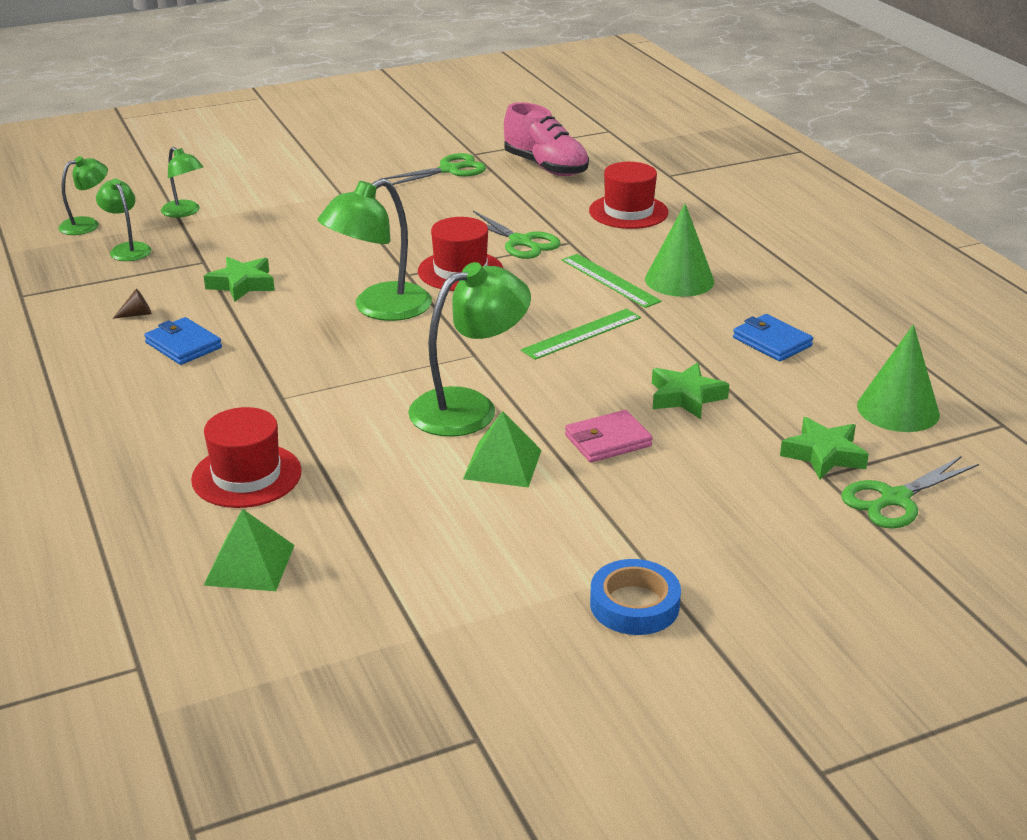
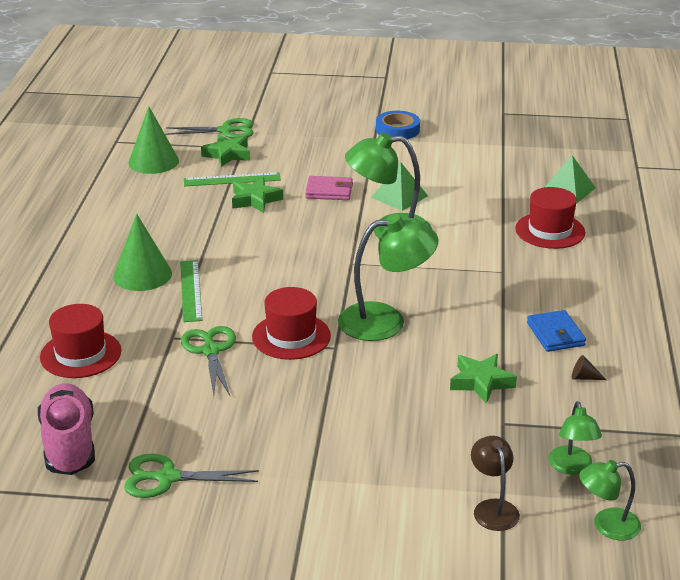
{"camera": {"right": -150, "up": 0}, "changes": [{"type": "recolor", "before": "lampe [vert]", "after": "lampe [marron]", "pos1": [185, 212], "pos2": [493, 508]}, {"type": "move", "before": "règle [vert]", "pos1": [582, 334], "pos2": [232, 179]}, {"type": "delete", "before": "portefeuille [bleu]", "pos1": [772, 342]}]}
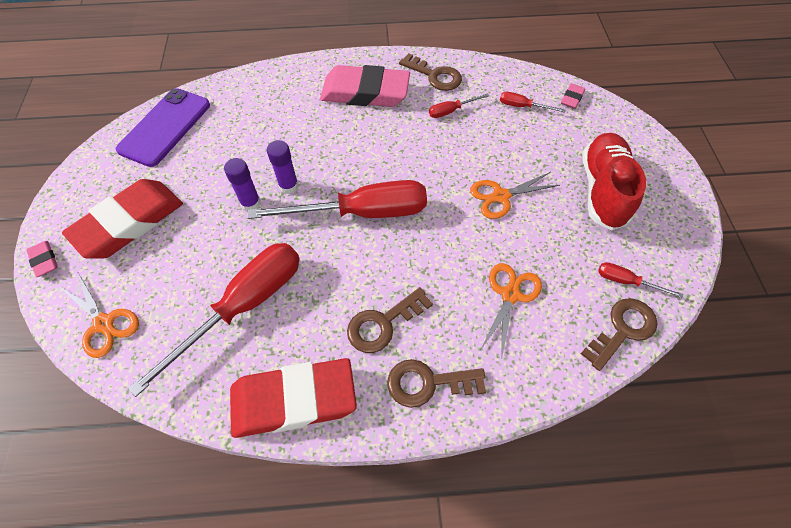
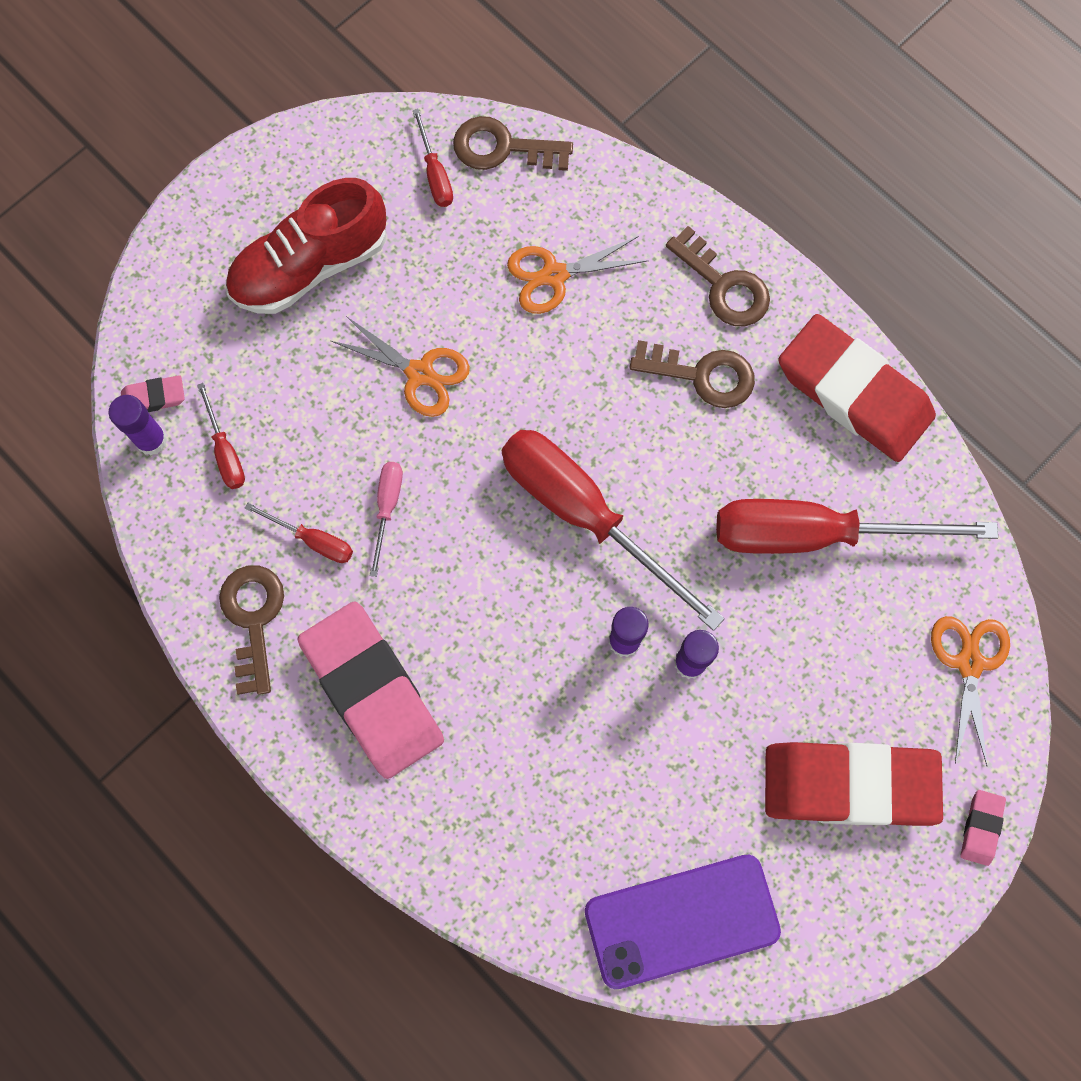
{"camera": {"right": -130, "up": 15}, "changes": [{"type": "insert", "after": "bâton de colle [violet]", "pos2": [151, 440]}, {"type": "insert", "after": "tournevis [rose]", "pos2": [387, 508]}]}
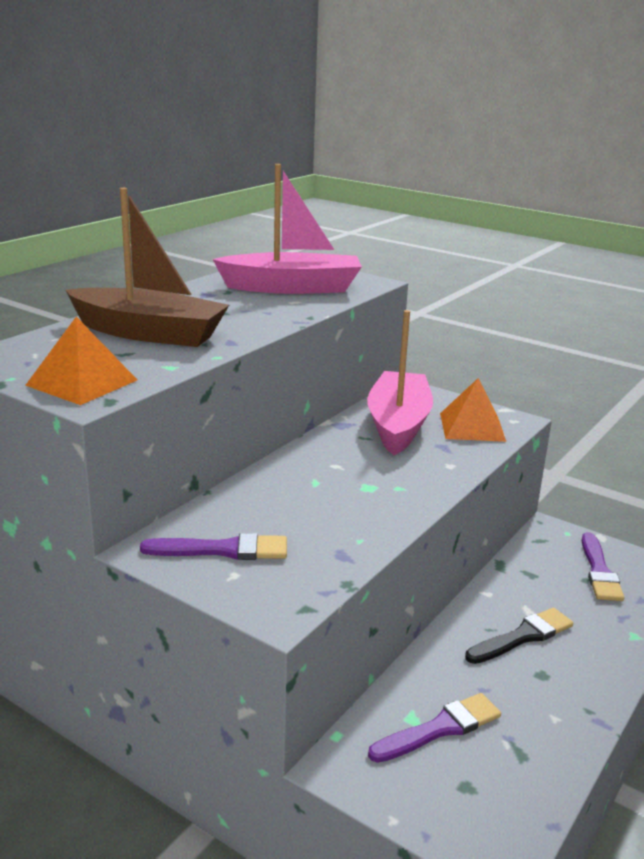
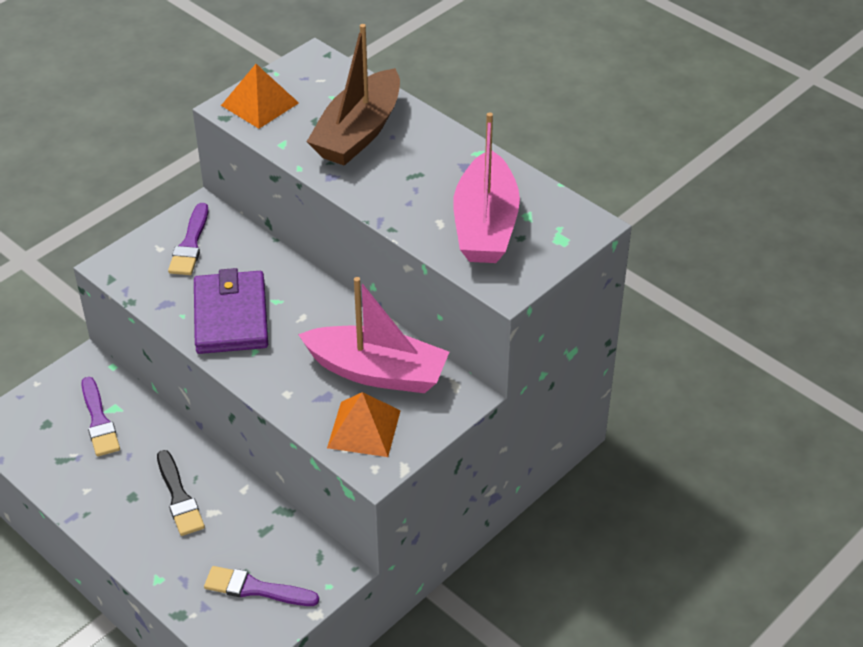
{"camera": {"right": 100, "up": 20}, "changes": [{"type": "insert", "after": "portefeuille [violet]", "pos2": [231, 317]}]}
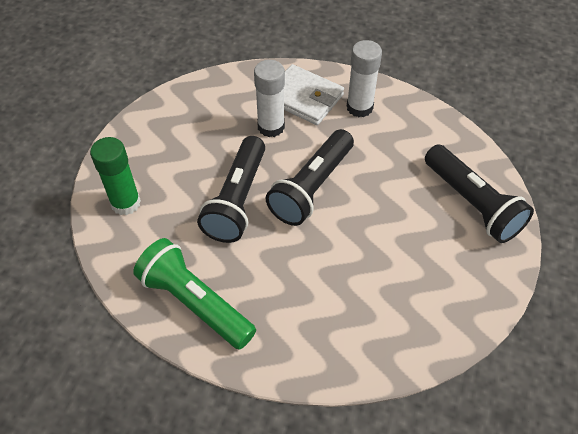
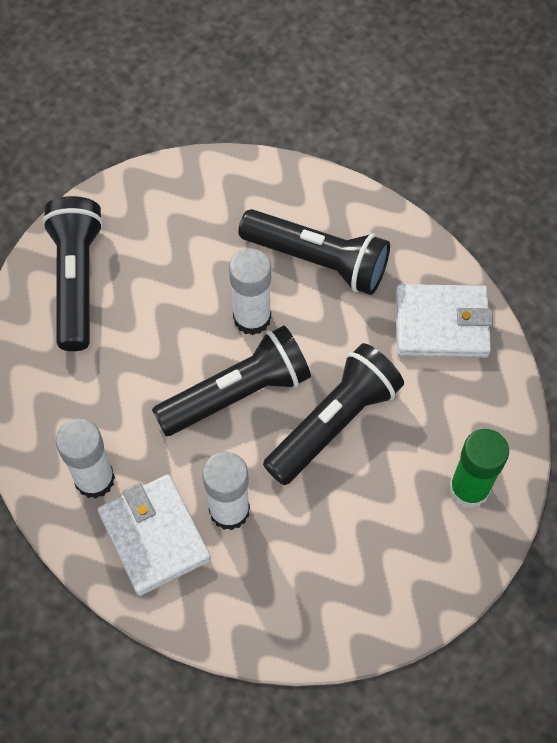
{"camera": {"right": -150, "up": 10}, "changes": [{"type": "replace", "before": "lampe de poche [vert]", "after": "portefeuille [blanc]", "pos1": [195, 302], "pos2": [441, 324]}, {"type": "insert", "after": "lampe de poche [noir]", "pos2": [318, 261]}, {"type": "insert", "after": "bâton de colle [blanc]", "pos2": [252, 318]}]}
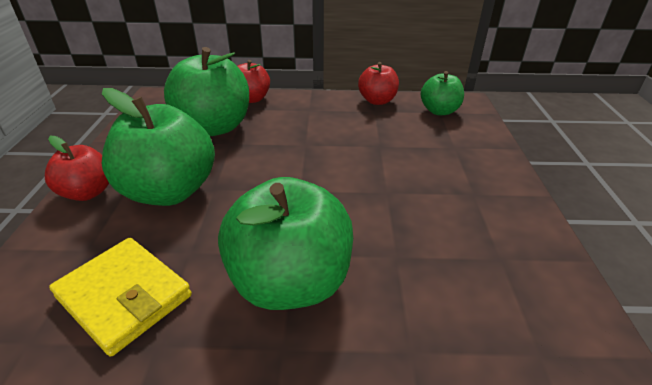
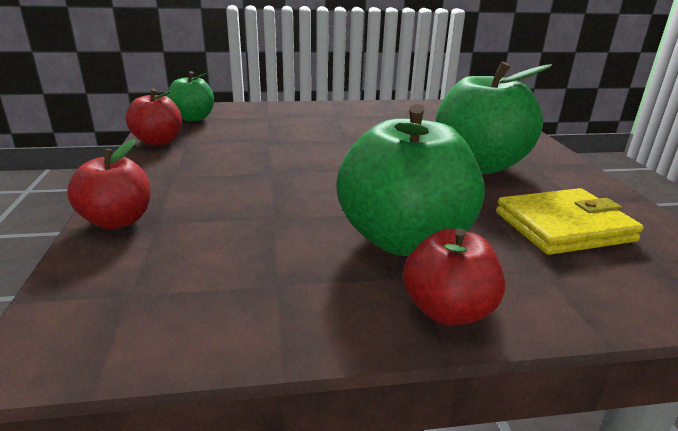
{"camera": {"right": -100, "up": -10}, "changes": [{"type": "delete", "before": "pomme [vert]", "pos1": [214, 127]}, {"type": "rotate", "before": "portefeuille [jaune]", "pos1": [124, 296], "pos2": [563, 226], "turn": 45}]}
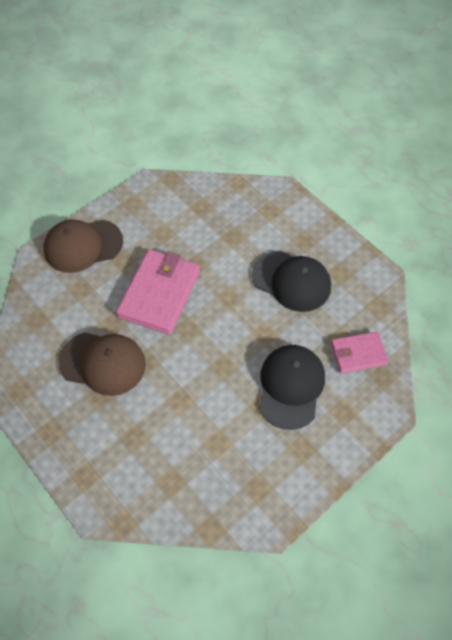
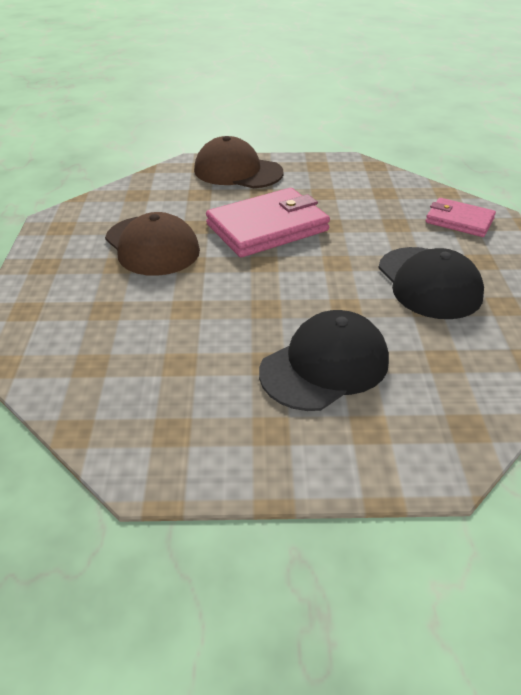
{"camera": {"right": 40, "up": -20}, "changes": [{"type": "move", "before": "portefeuille [rose]", "pos1": [358, 354], "pos2": [459, 221]}]}
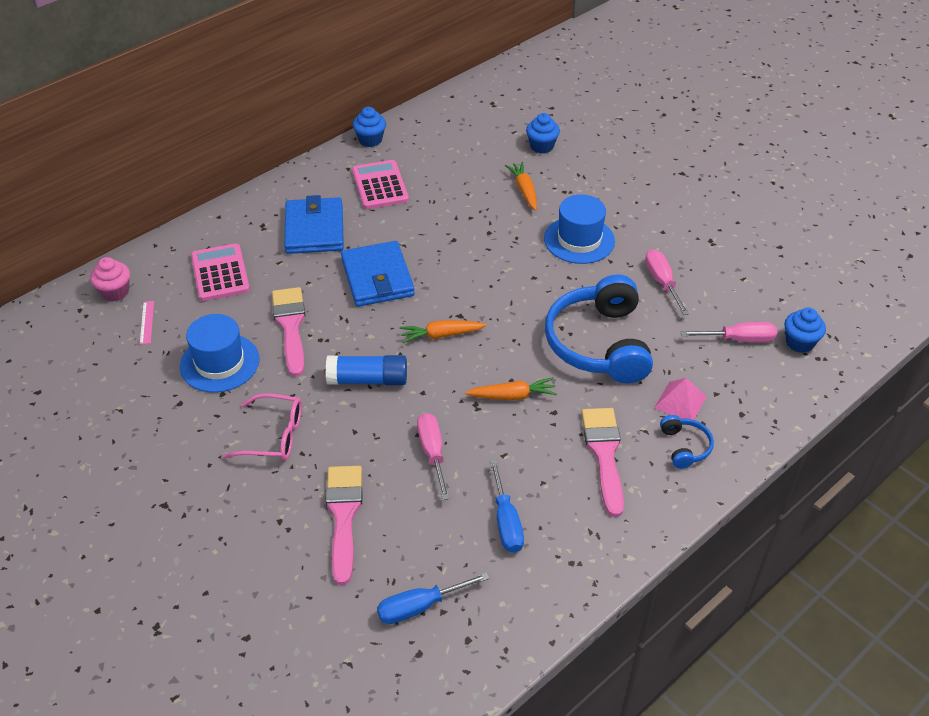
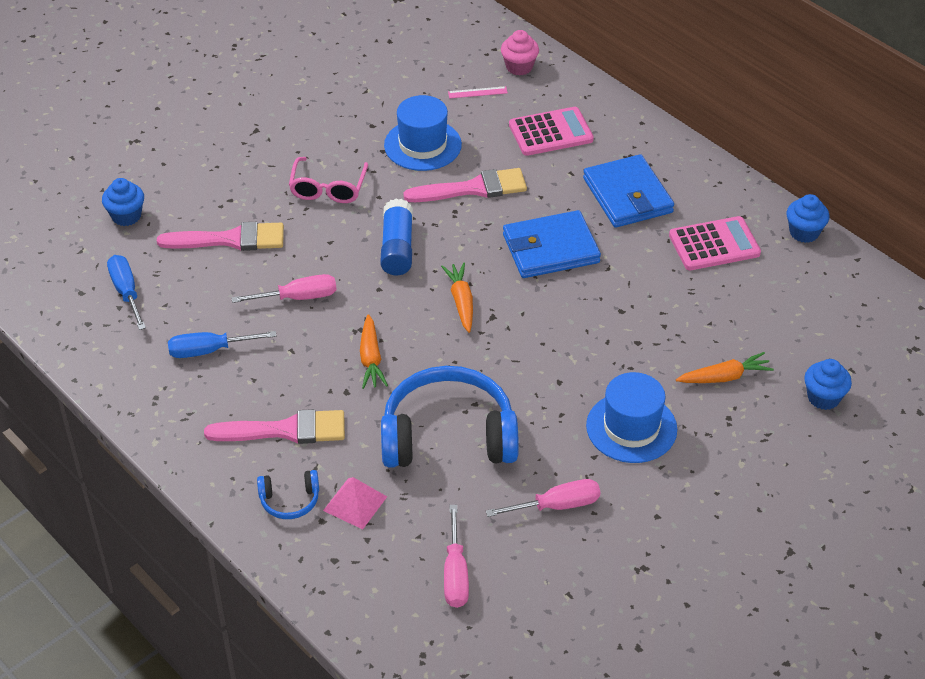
{"camera": {"right": 90, "up": 0}, "changes": [{"type": "rotate", "before": "portefeuille [bleu]", "pos1": [314, 229], "pos2": [627, 195], "turn": 75}, {"type": "move", "before": "muffin [bleu]", "pos1": [799, 343], "pos2": [126, 216]}]}
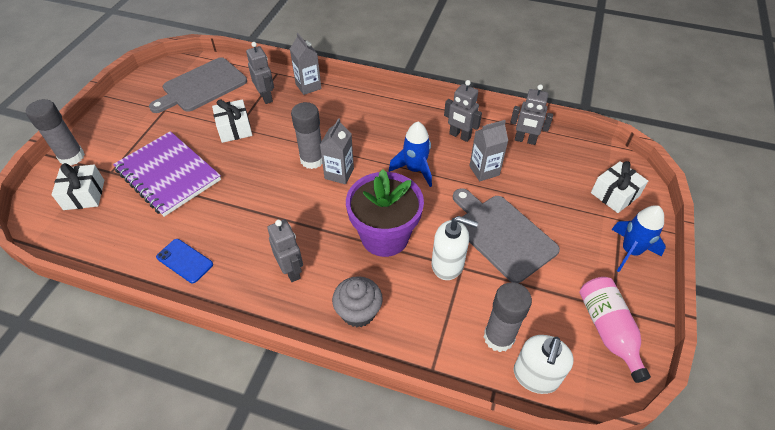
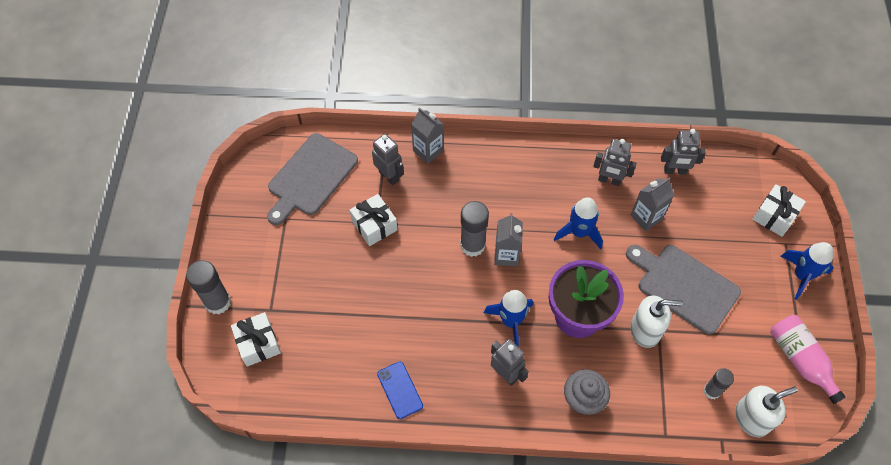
{"camera": {"right": -15, "up": 10}, "changes": [{"type": "delete", "before": "carnet [violet]", "pos1": [168, 175]}, {"type": "rotate", "before": "téléphone [bleu]", "pos1": [184, 261], "pos2": [400, 390], "turn": 45}, {"type": "resize", "before": "bâton de colle [gris]", "pos1": [498, 337], "pos2": [711, 391], "scale": 0.62}, {"type": "rotate", "before": "distributeur de savon [blanc]", "pos1": [535, 376], "pos2": [751, 418], "turn": -120}, {"type": "insert", "after": "fusée [bleu]", "pos2": [511, 321]}]}
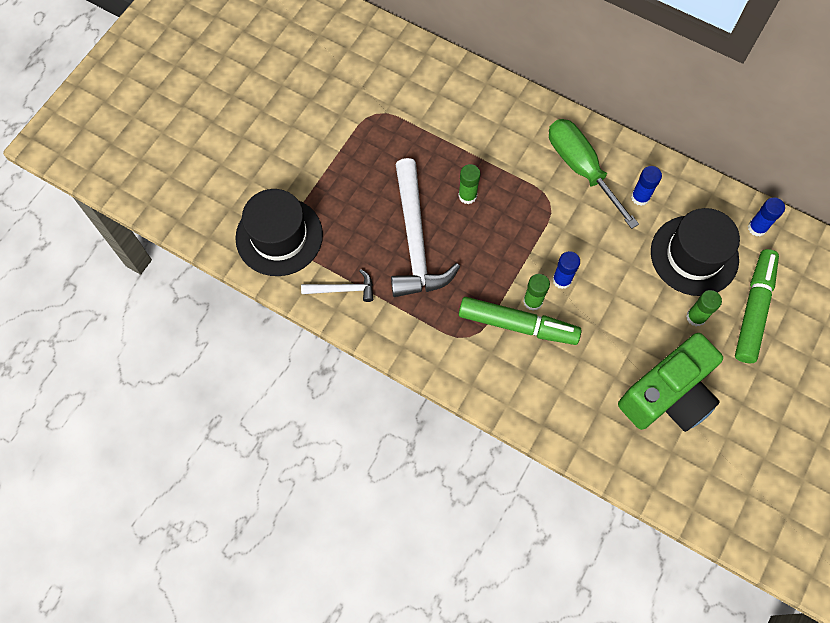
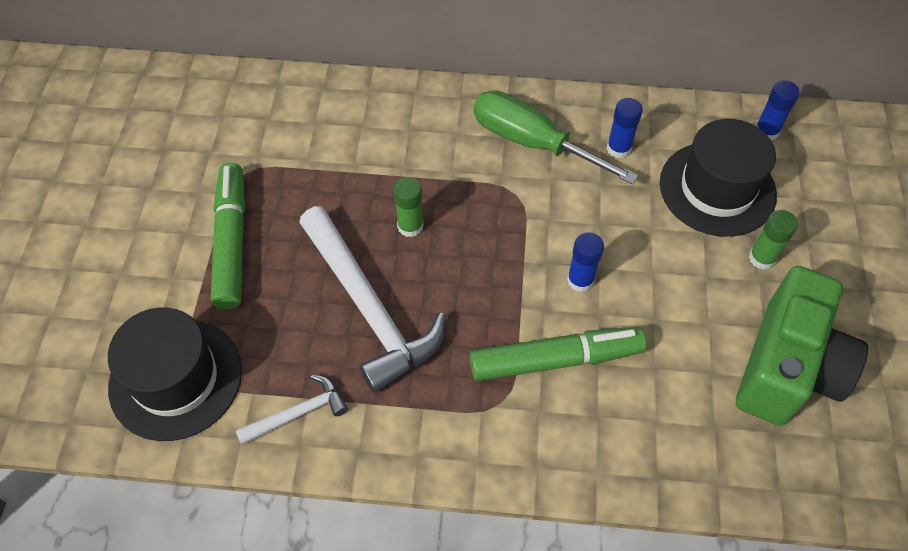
{"camera": {"right": -25, "up": -10}, "changes": [{"type": "move", "before": "feutre [vert]", "pos1": [753, 309], "pos2": [231, 242]}, {"type": "delete", "before": "bâton de colle [vert]", "pos1": [533, 301]}]}
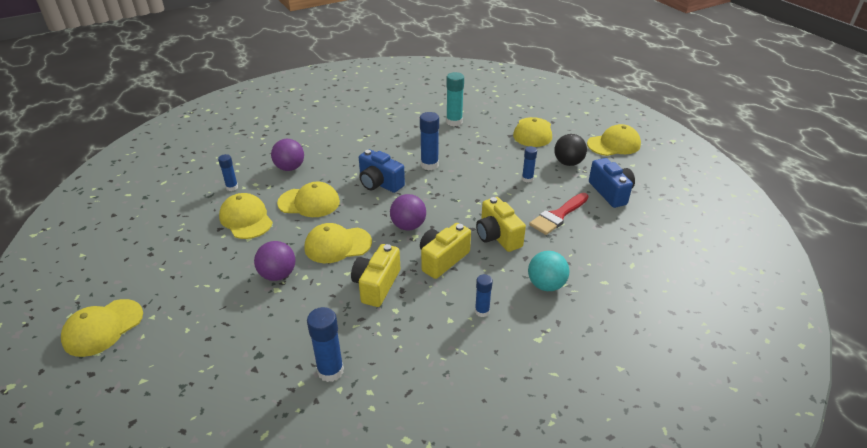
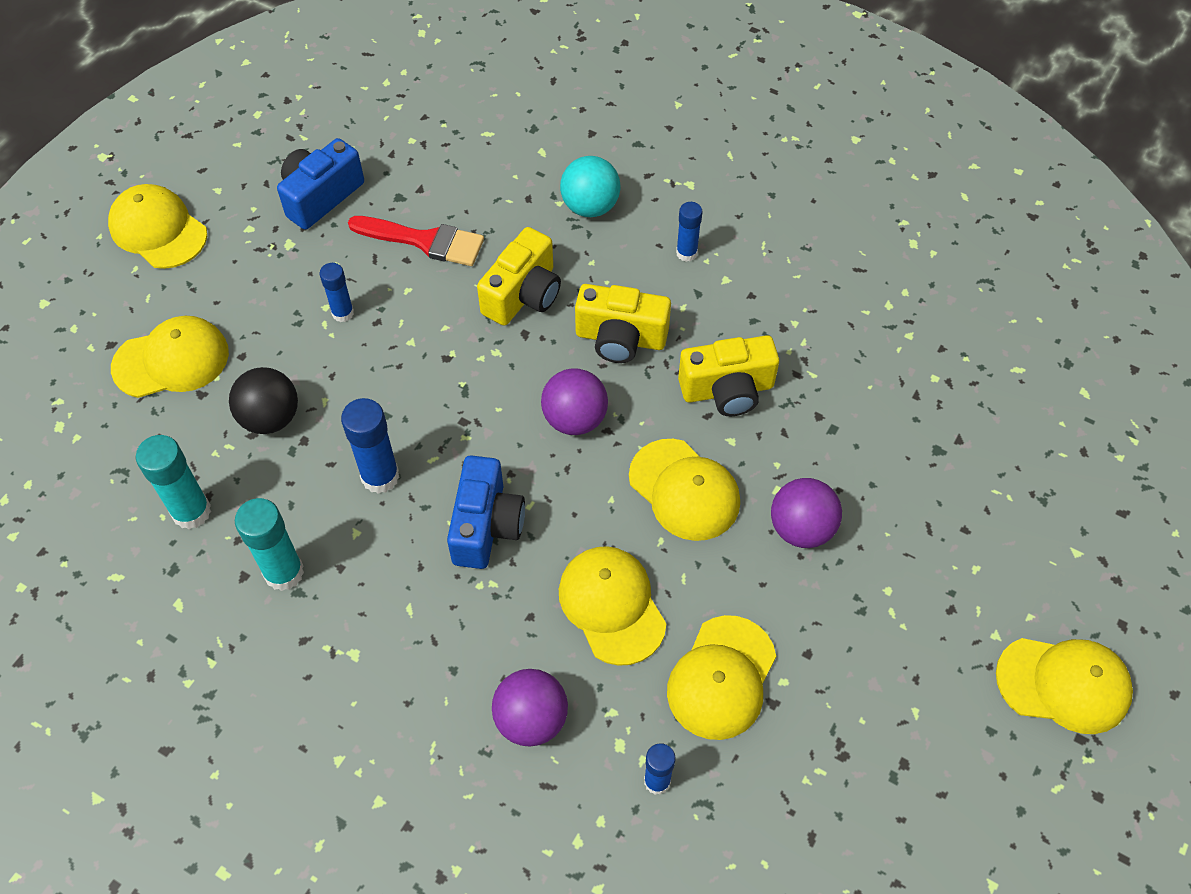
{"camera": {"right": -120, "up": 20}, "changes": [{"type": "move", "before": "balle [noir]", "pos1": [568, 163], "pos2": [270, 418]}, {"type": "delete", "before": "bâton de colle [bleu]", "pos1": [330, 371]}, {"type": "insert", "after": "bâton de colle [turquoise]", "pos2": [284, 572]}]}
